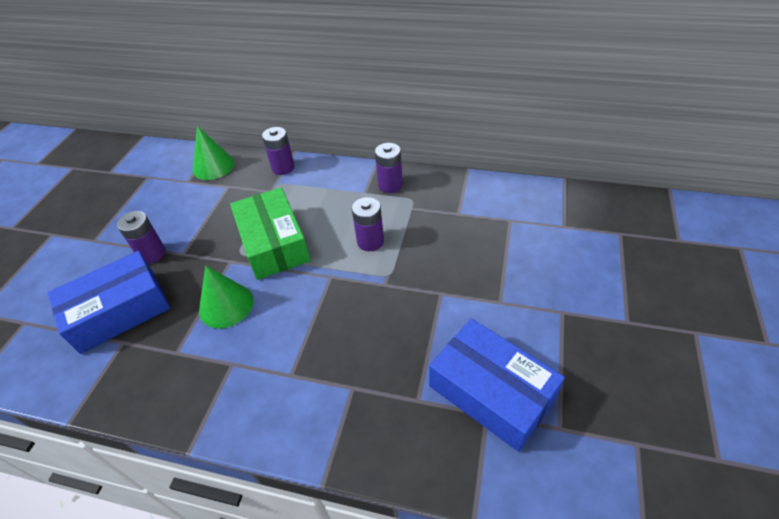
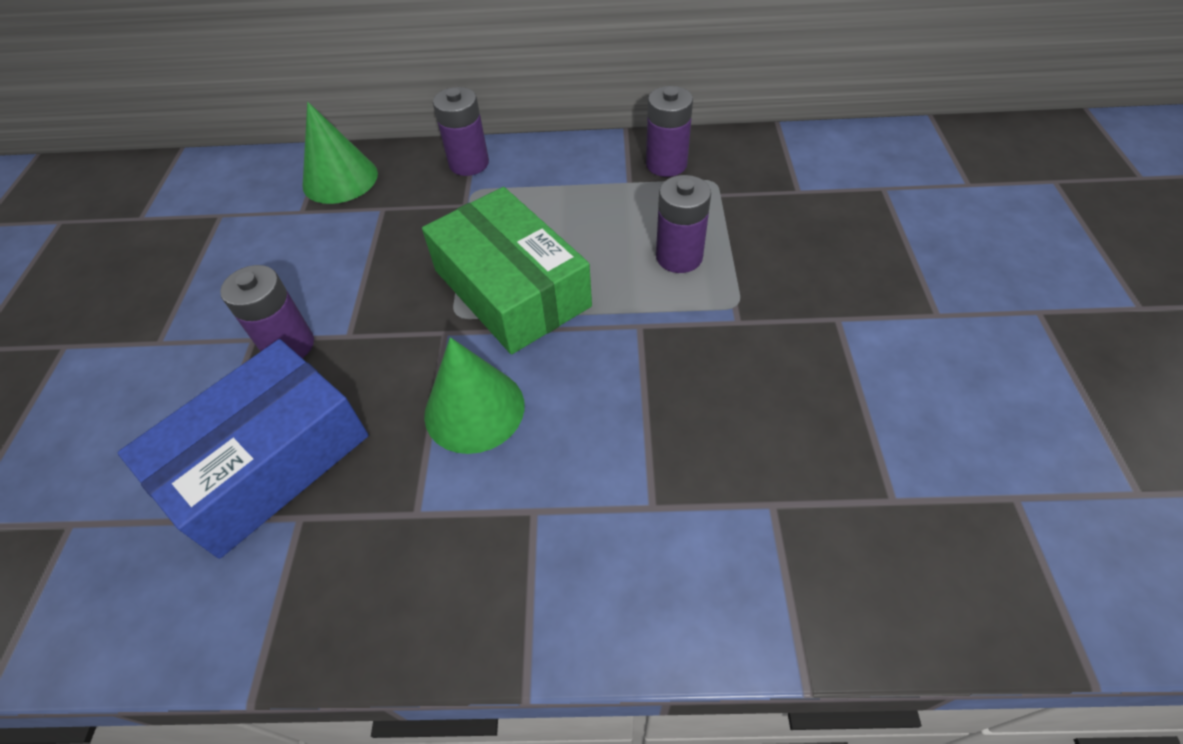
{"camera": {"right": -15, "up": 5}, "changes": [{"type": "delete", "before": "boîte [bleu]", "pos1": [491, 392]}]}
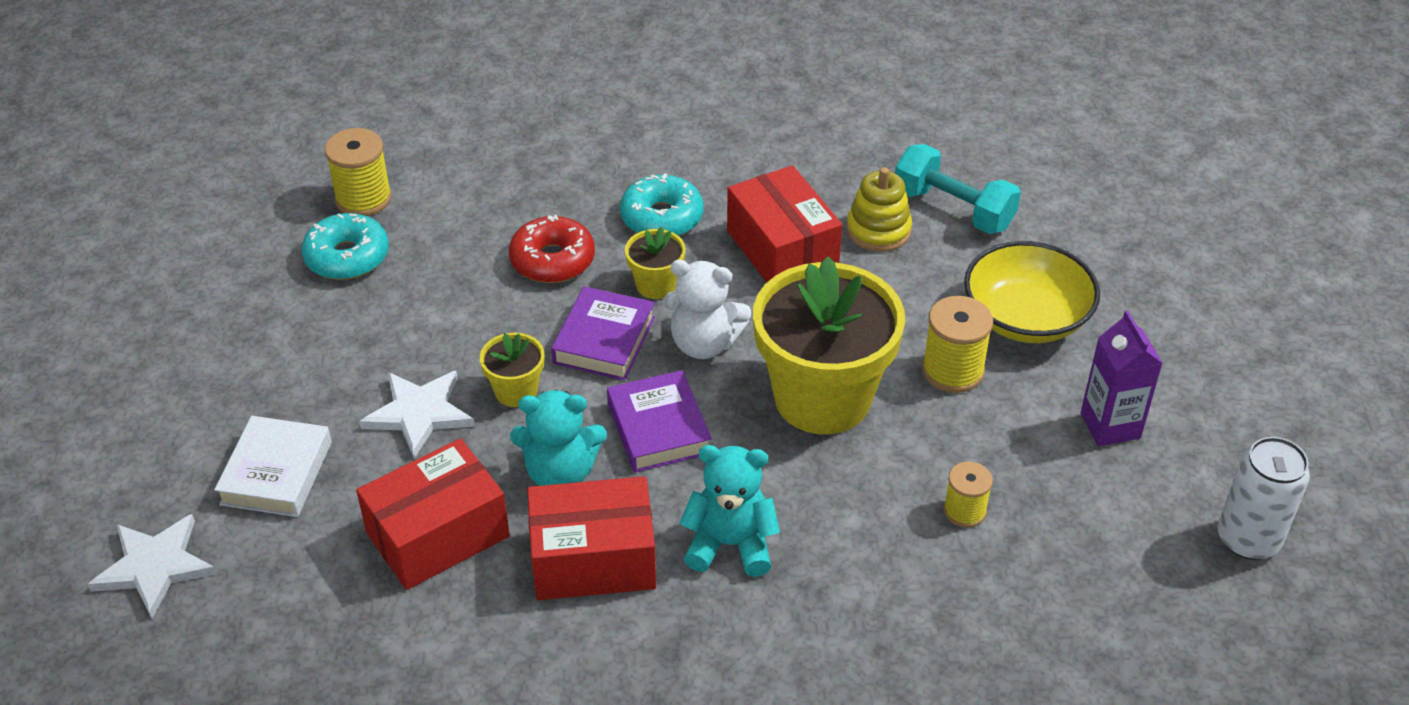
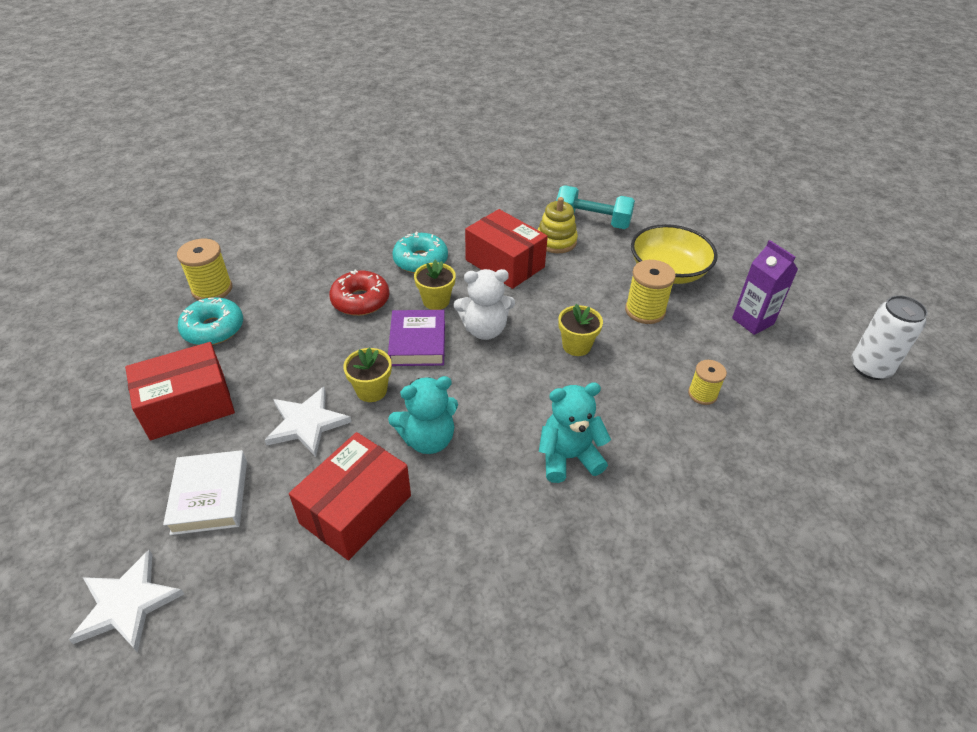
{"camera": {"right": -20, "up": 0}, "changes": [{"type": "resize", "before": "pot de fleurs [jaune]", "pos1": [822, 398], "pos2": [576, 346], "scale": 0.44}, {"type": "delete", "before": "livre [violet]", "pos1": [658, 428]}, {"type": "move", "before": "boîte [rouge]", "pos1": [593, 559], "pos2": [188, 406]}]}
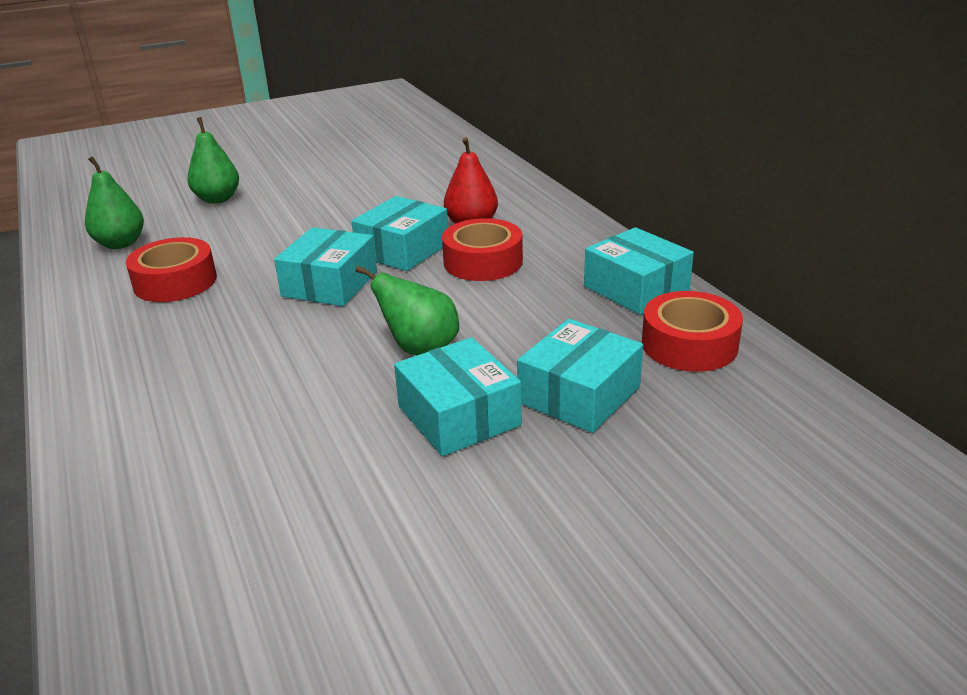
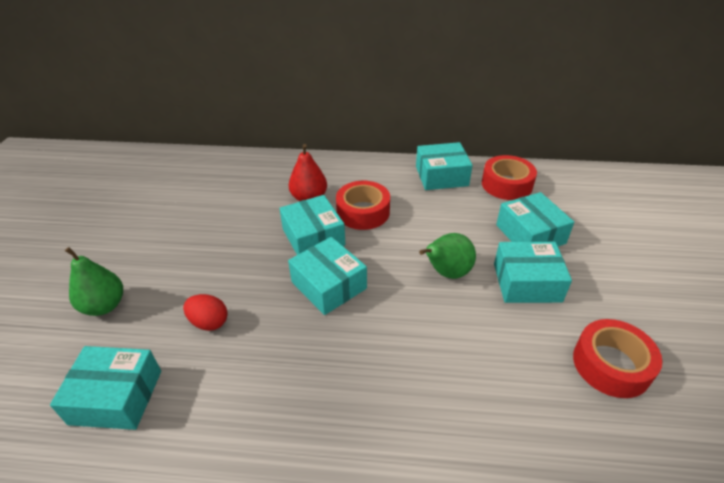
{"camera": {"right": -60, "up": 10}, "changes": [{"type": "replace", "before": "poire [vert]", "after": "boîte [turquoise]", "pos1": [120, 244], "pos2": [116, 397]}, {"type": "move", "before": "ruban adhésif [rouge]", "pos1": [175, 282], "pos2": [611, 365]}, {"type": "insert", "after": "œuf [rouge]", "pos2": [209, 322]}]}
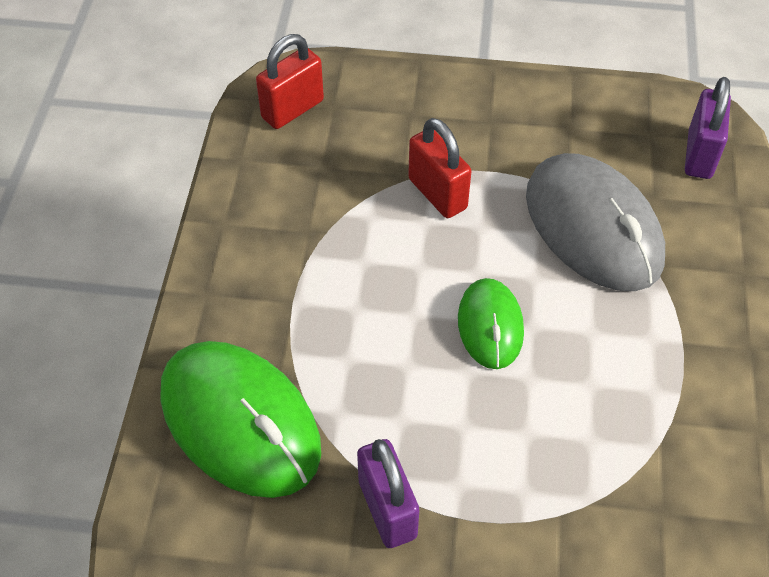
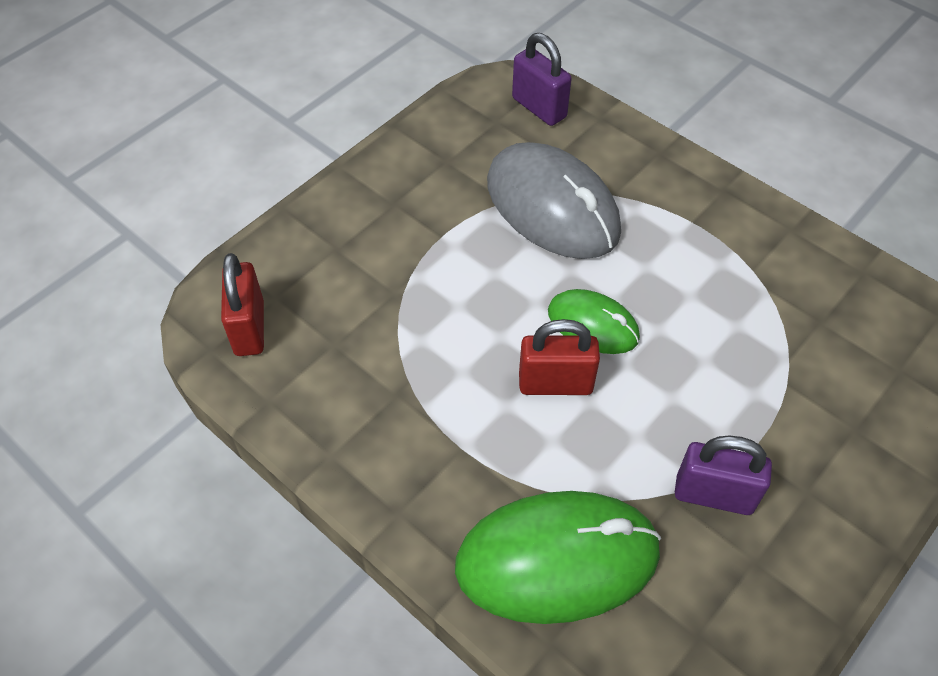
{"camera": {"right": -55, "up": 0}, "changes": [{"type": "move", "before": "cadenas [rouge]", "pos1": [437, 194], "pos2": [555, 384]}, {"type": "rotate", "before": "souris [gris]", "pos1": [593, 227], "pos2": [552, 206], "turn": 45}]}
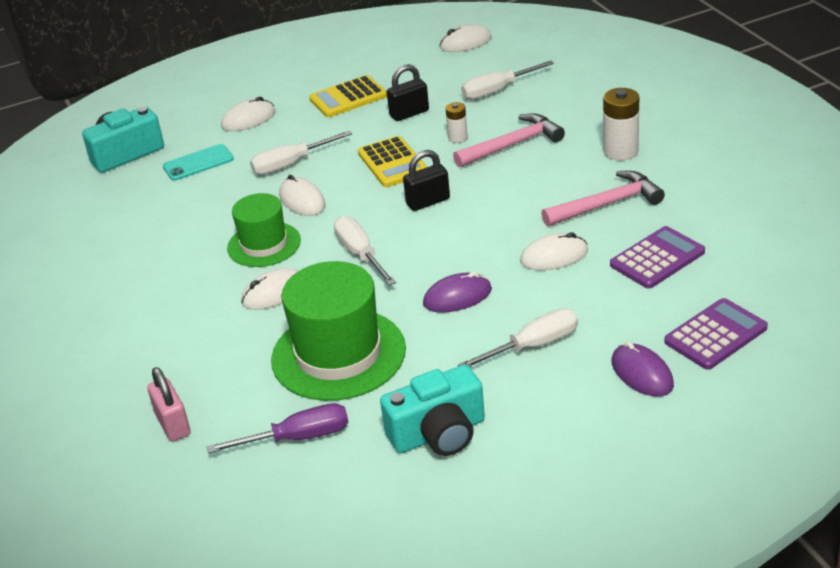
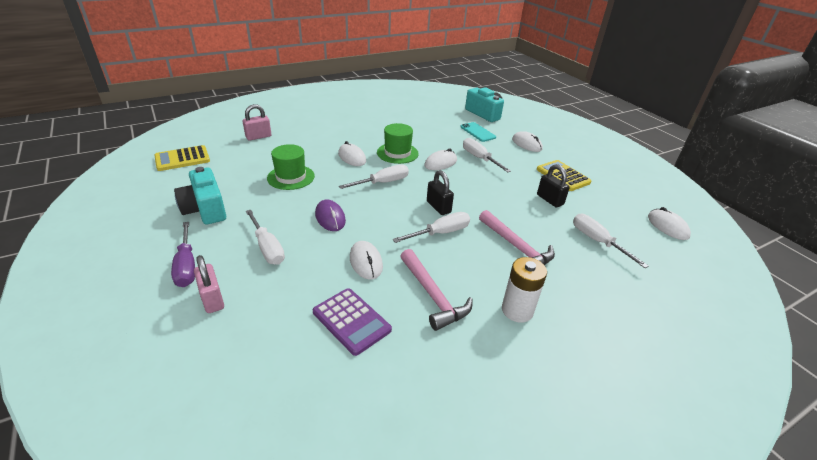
{"camera": {"right": 80, "up": 0}, "changes": [{"type": "delete", "before": "pile [blanc]", "pos1": [457, 138]}, {"type": "move", "before": "calculatrice [jaune]", "pos1": [392, 163], "pos2": [182, 159]}, {"type": "resize", "before": "chapeau [vert]", "pos1": [338, 354], "pos2": [291, 177], "scale": 0.61}, {"type": "delete", "before": "calculatrice [violet]", "pos1": [715, 335]}, {"type": "replace", "before": "souris [violet]", "after": "cadenas [rose]", "pos1": [642, 373], "pos2": [212, 299]}, {"type": "move", "before": "tournevis [violet]", "pos1": [298, 438], "pos2": [186, 266]}, {"type": "insert", "after": "tournevis [blanc]", "pos2": [440, 233]}]}
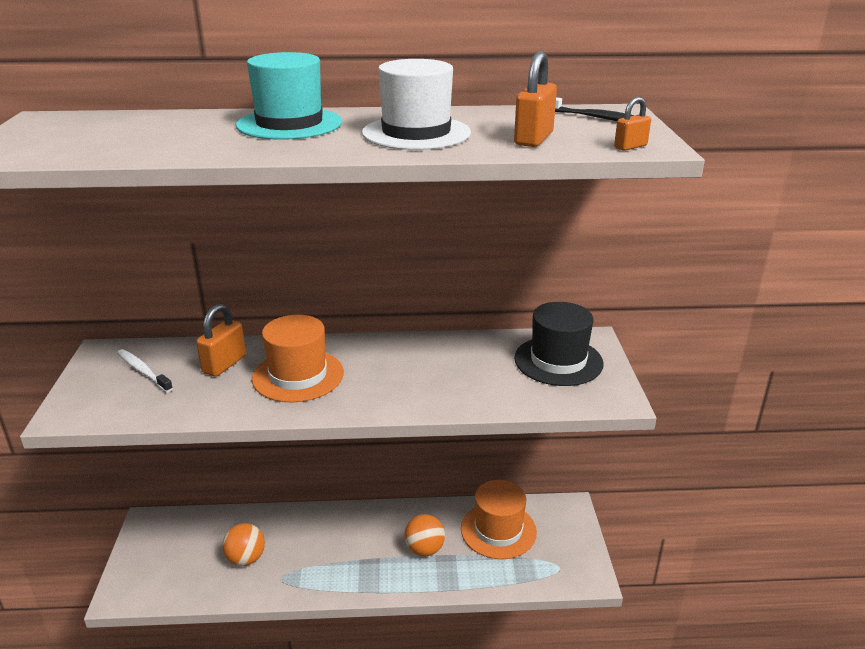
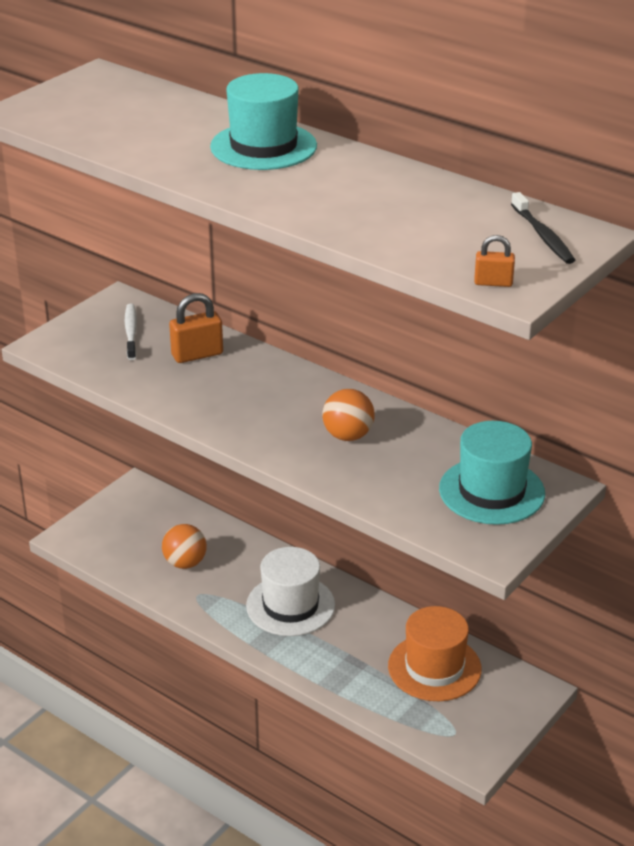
{"camera": {"right": 40, "up": 5}, "changes": [{"type": "delete", "before": "cadenas [orange]", "pos1": [533, 139]}, {"type": "move", "before": "chapeau [blanc]", "pos1": [416, 133], "pos2": [290, 605]}, {"type": "recolor", "before": "chapeau [noir]", "after": "chapeau [turquoise]", "pos1": [558, 361], "pos2": [491, 491]}, {"type": "delete", "before": "chapeau [orange]", "pos1": [298, 375]}, {"type": "move", "before": "balle [orange]", "pos1": [424, 549], "pos2": [348, 436]}]}
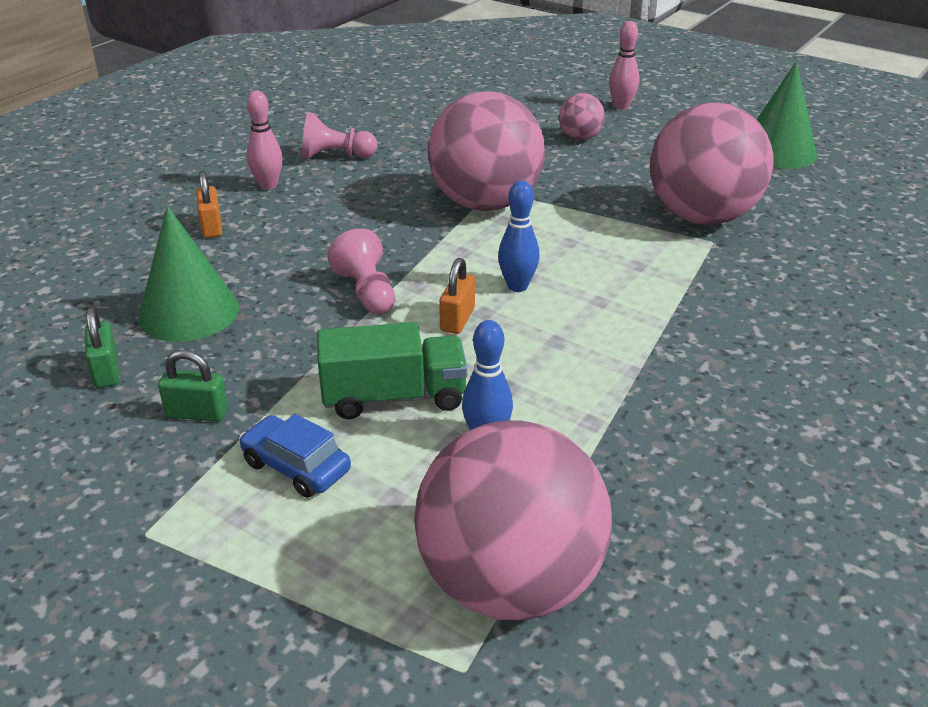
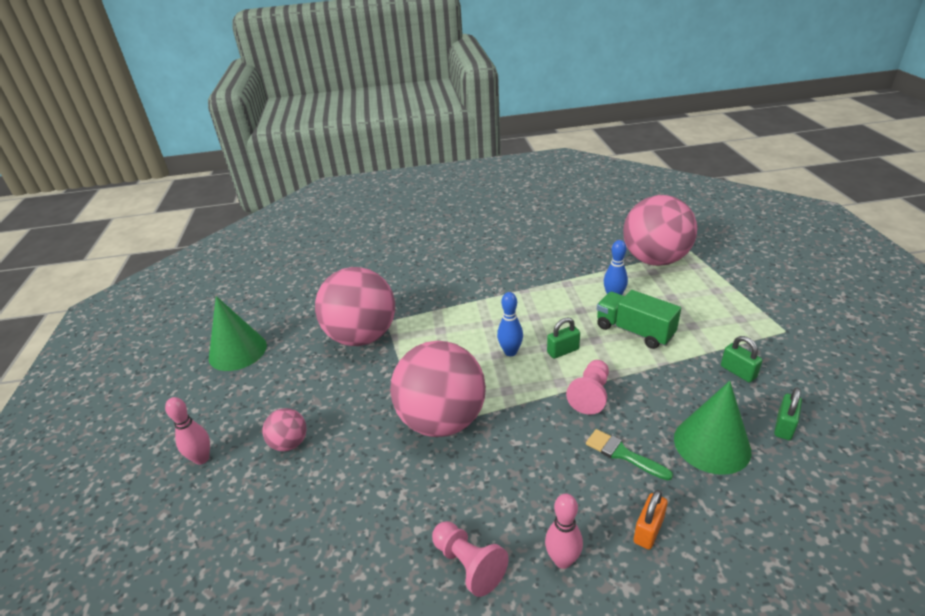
{"camera": {"right": -130, "up": 0}, "changes": [{"type": "recolor", "before": "cadenas [orange]", "after": "cadenas [vert]", "pos1": [457, 319], "pos2": [563, 351]}, {"type": "delete", "before": "voiture [bleu]", "pos1": [296, 467]}, {"type": "insert", "after": "pinceau [vert]", "pos2": [623, 454]}]}
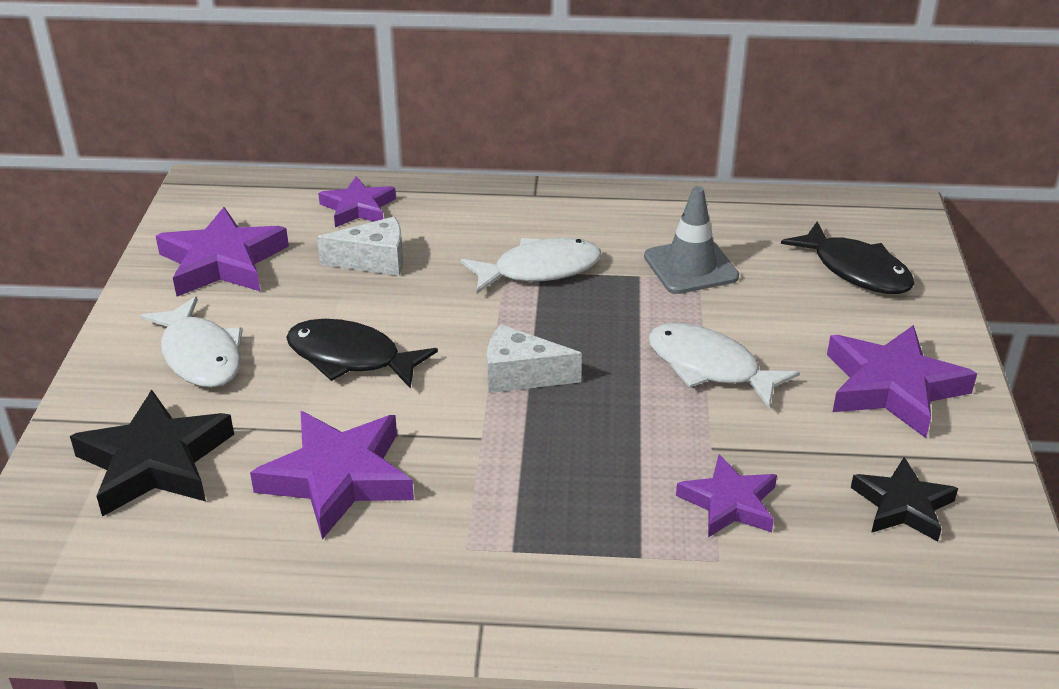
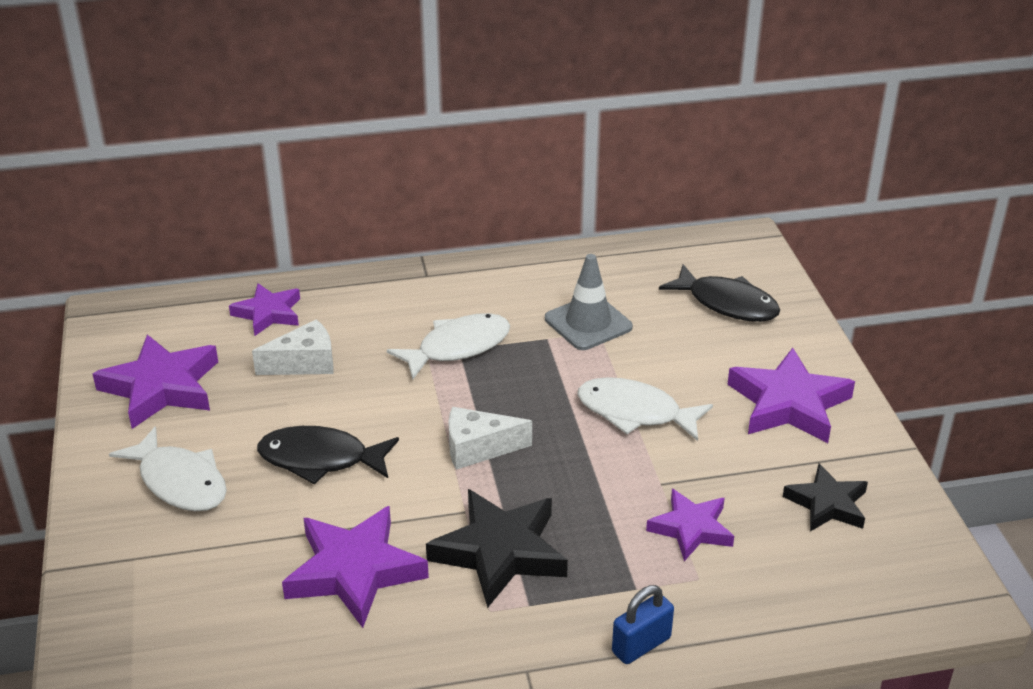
{"camera": {"right": -15, "up": 0}, "changes": [{"type": "move", "before": "étoile [noir]", "pos1": [155, 462], "pos2": [500, 552]}, {"type": "insert", "after": "cadenas [bleu]", "pos2": [641, 645]}]}
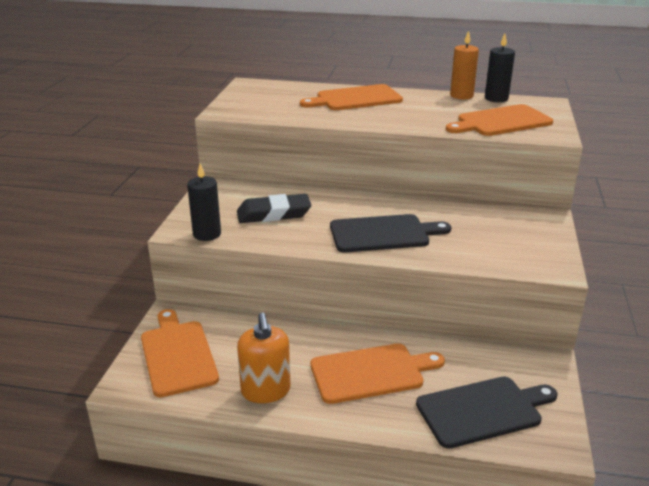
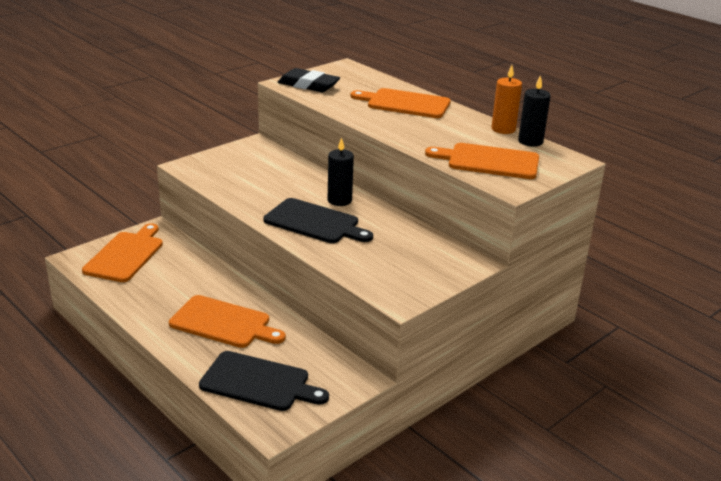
{"camera": {"right": 35, "up": 0}, "changes": [{"type": "move", "before": "bougie [noir]", "pos1": [207, 234], "pos2": [339, 200]}, {"type": "move", "before": "gomme [noir]", "pos1": [274, 214], "pos2": [308, 85]}, {"type": "delete", "before": "distributeur de savon [orange]", "pos1": [265, 390]}]}
